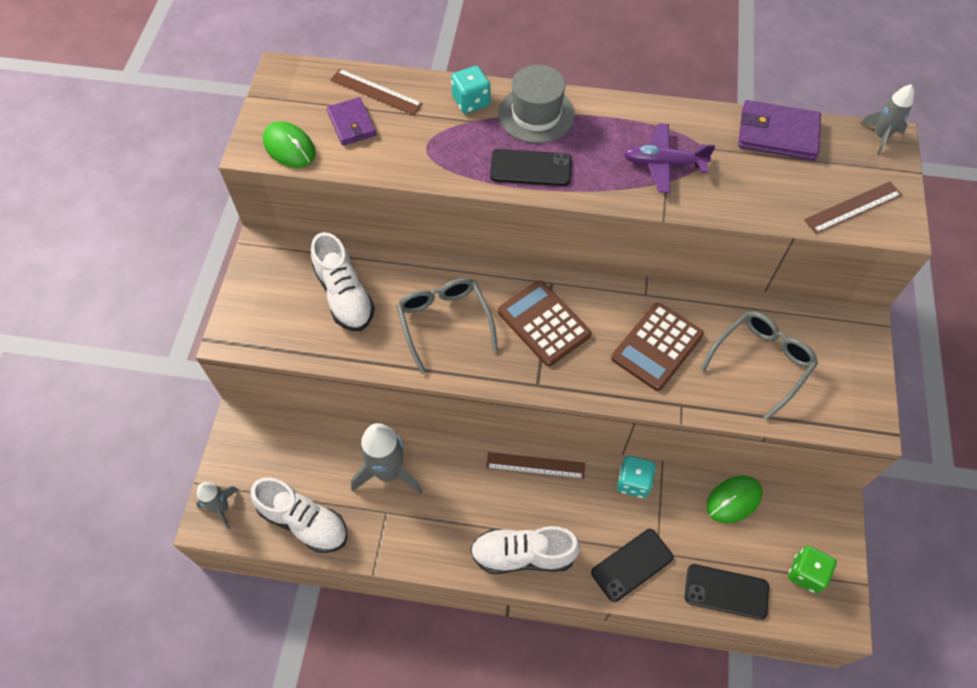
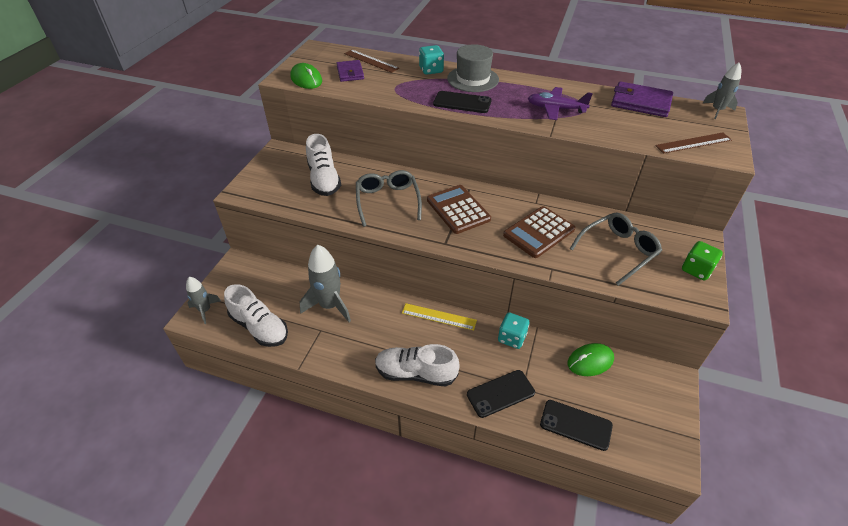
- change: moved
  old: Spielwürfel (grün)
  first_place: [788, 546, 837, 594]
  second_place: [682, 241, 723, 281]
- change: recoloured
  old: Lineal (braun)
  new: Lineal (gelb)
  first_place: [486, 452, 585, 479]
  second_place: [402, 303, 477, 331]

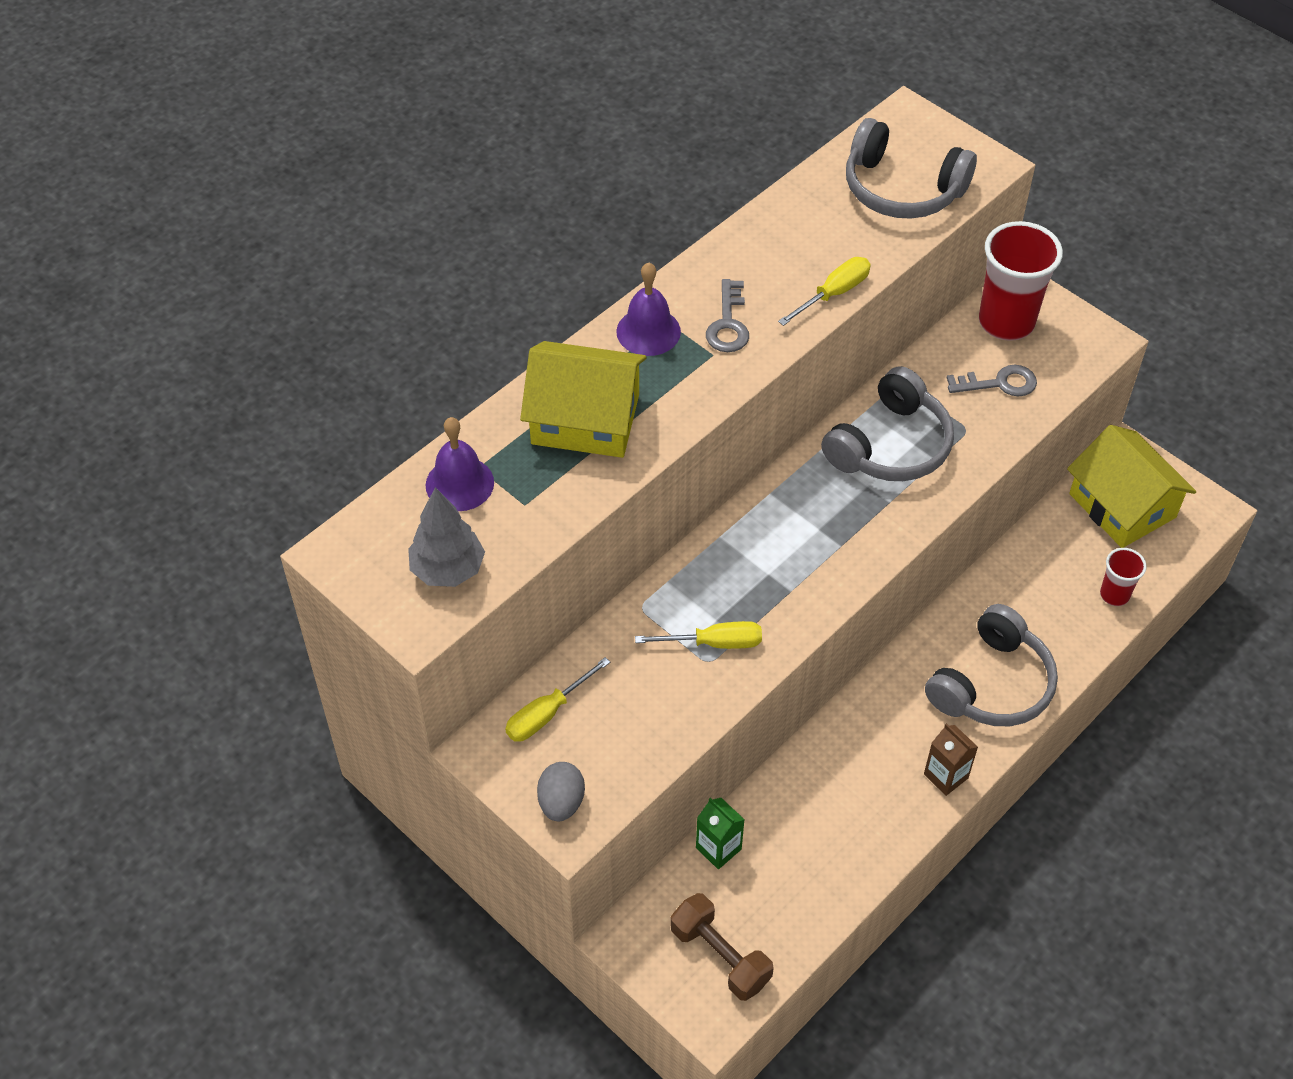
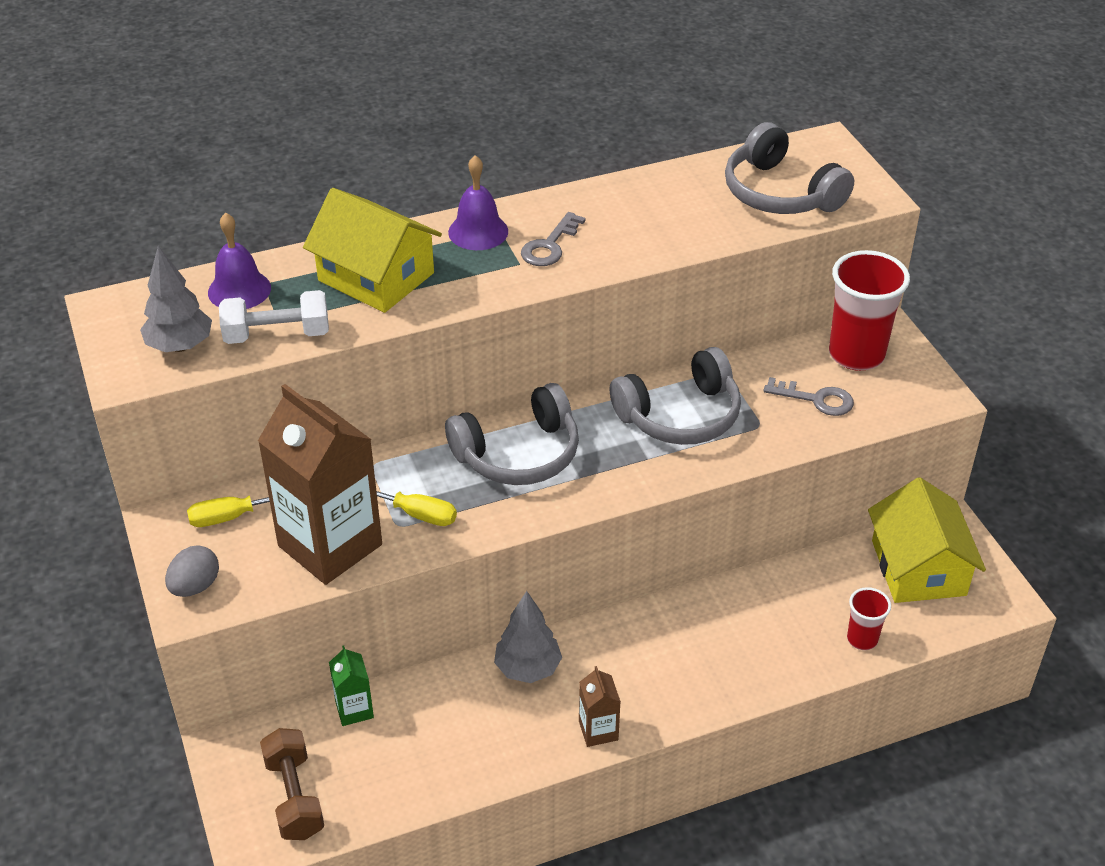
- change: removed
  old: Schraubenzieher (gelb)
  first_place: [778, 257, 871, 326]
- change: added
  new: Hantel (weiß)
  second_place: [219, 290, 329, 344]
- change: added
  new: Getränkekarton (braun)
  second_place: [258, 384, 382, 585]
- change: added
  new: Baum (grau)
  second_place: [494, 591, 562, 683]
- change: moved
  old: Kopfhörer (grau)
  first_place: [925, 604, 1058, 726]
  second_place: [445, 383, 579, 485]

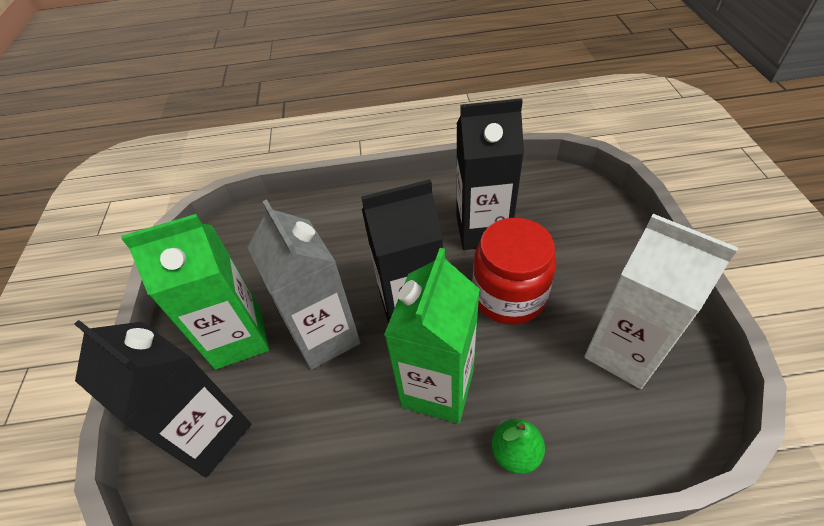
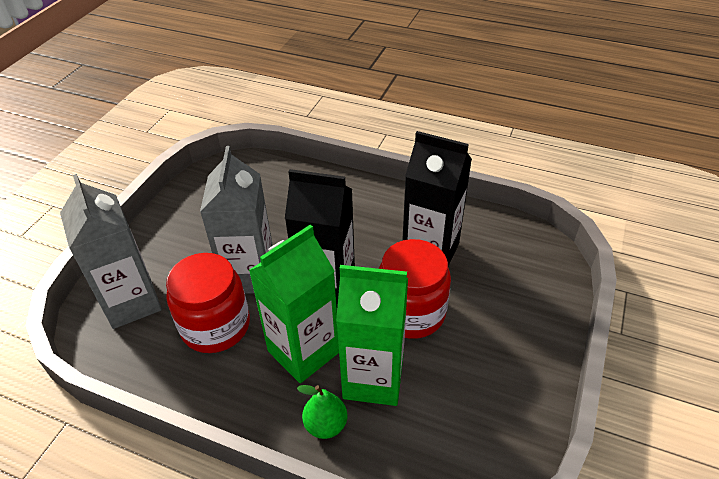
- change: removed
  old: Getränkekarton (weiß)
  first_place: [584, 214, 738, 389]
- change: added
  new: Einmachglas (rot)
  second_place: [166, 253, 250, 353]
- change: moved
  old: Getränkekarton (grün)
  first_place: [121, 214, 269, 370]
  second_place: [336, 265, 408, 406]
- change: recoloured
  old: Getränkekarton (schwarz)
  new: Getränkekarton (grau)
  first_place: [74, 320, 251, 477]
  second_place: [60, 174, 162, 329]

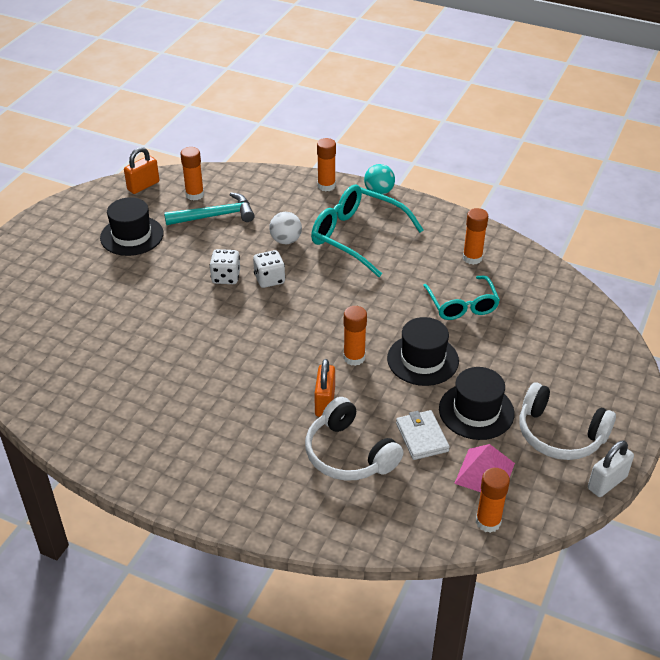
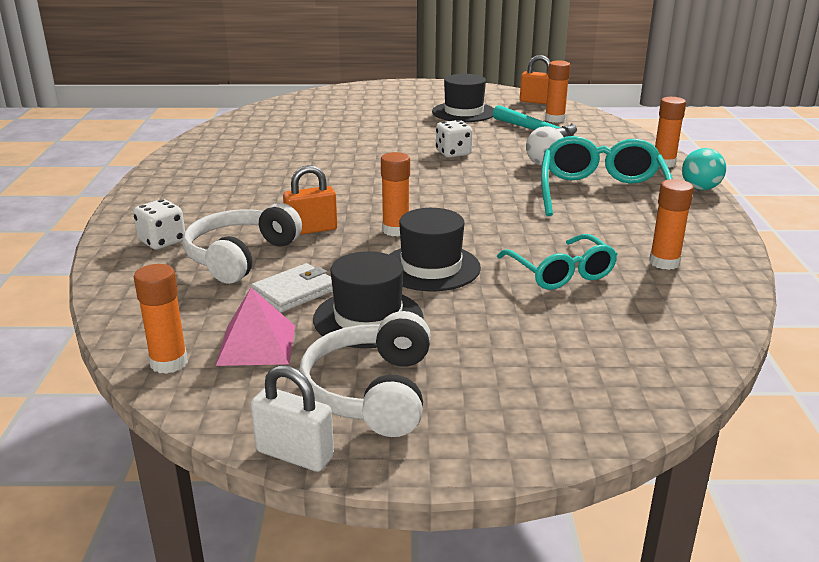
- change: moved
  old: Spielwürfel (weiß)
  first_place: [253, 250, 285, 288]
  second_place: [133, 199, 185, 250]
- change: turned
  old: Brille (türkis)
  first_place: [423, 276, 500, 320]
  second_place: [497, 234, 618, 290]
  degrees: -75

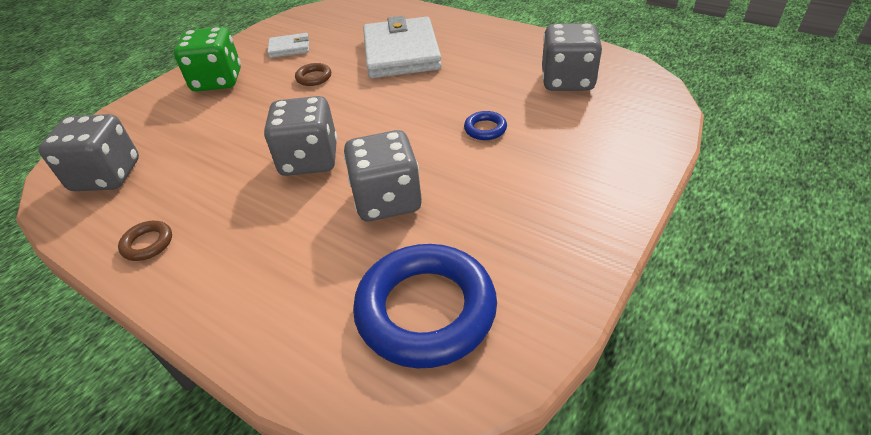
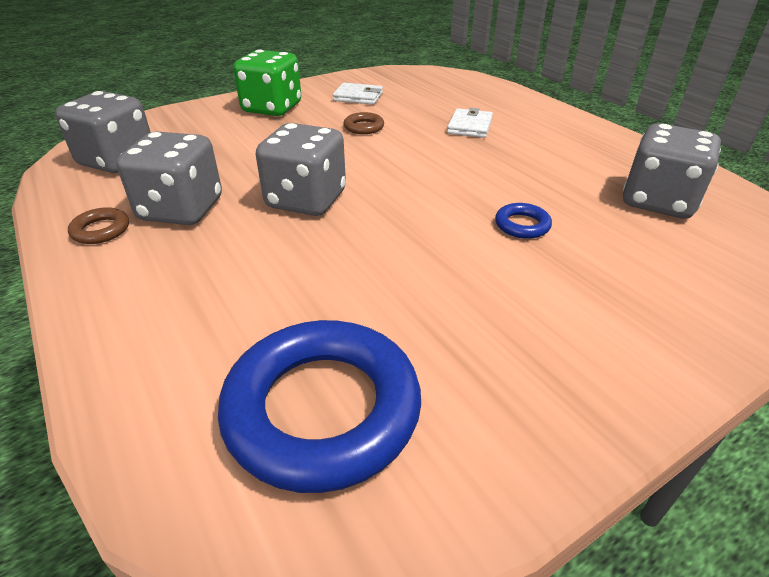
- change: moved
  old: Spielwürfel (grau)
  first_place: [344, 130, 422, 221]
  second_place: [116, 131, 222, 225]
- change: resized
  old: Geldbörse (weiß)
  first_place: [363, 16, 442, 78]
  second_place: [447, 108, 493, 138]
  factor: 0.47

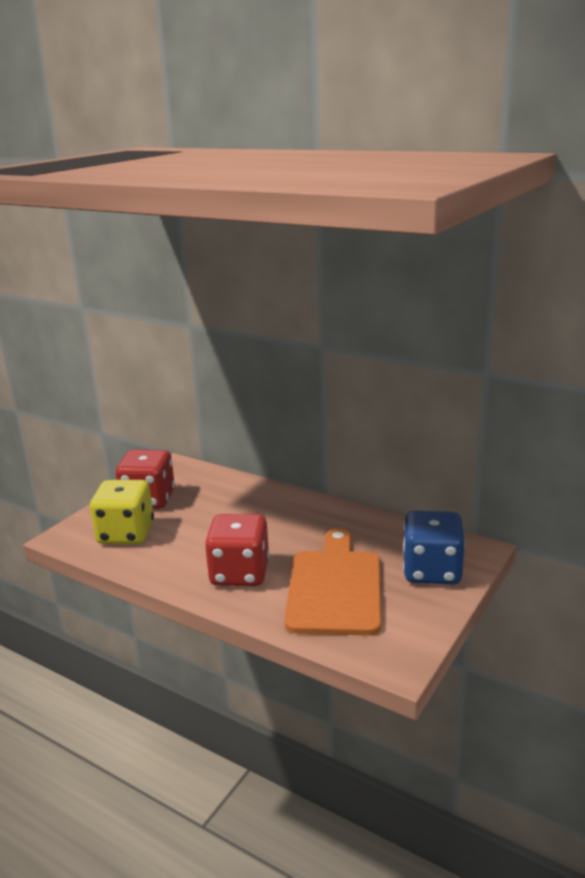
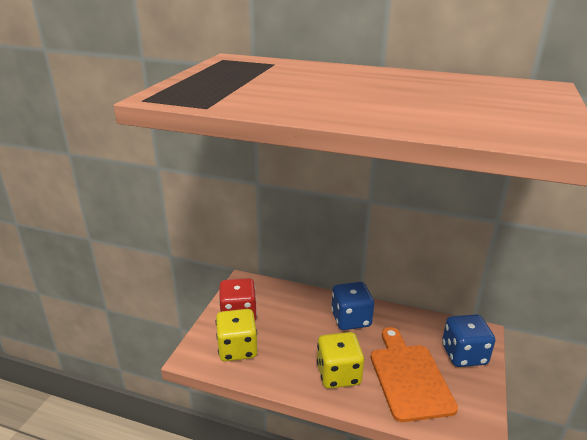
- change: added
  new: Spielwürfel (blau)
  second_place: [331, 282, 374, 330]
- change: recoloured
  old: Spielwürfel (rot)
  new: Spielwürfel (gelb)
  first_place: [205, 514, 269, 586]
  second_place: [317, 332, 364, 389]

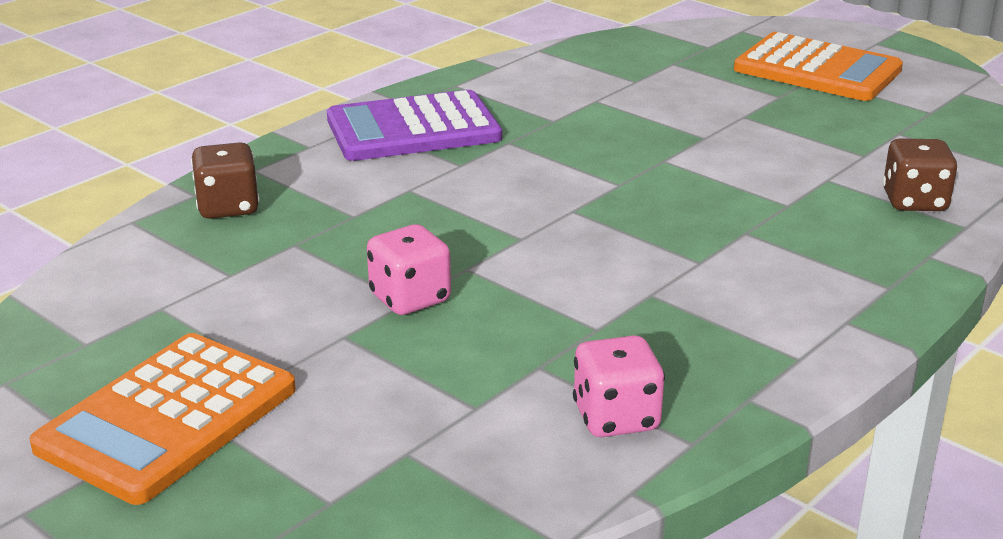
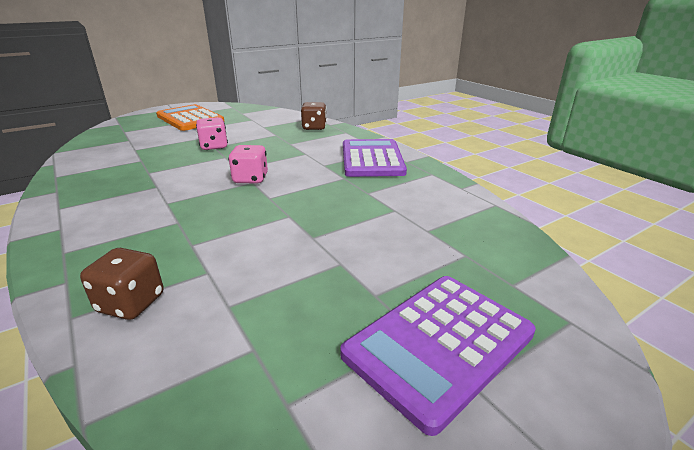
- change: moved
  old: Spielwürfel (rosa)
  first_place: [573, 335, 665, 437]
  second_place: [228, 145, 268, 184]
- change: recoloured
  old: Taschenrechner (orange)
  new: Taschenrechner (lila)
  first_place: [734, 32, 903, 101]
  second_place: [340, 276, 536, 436]

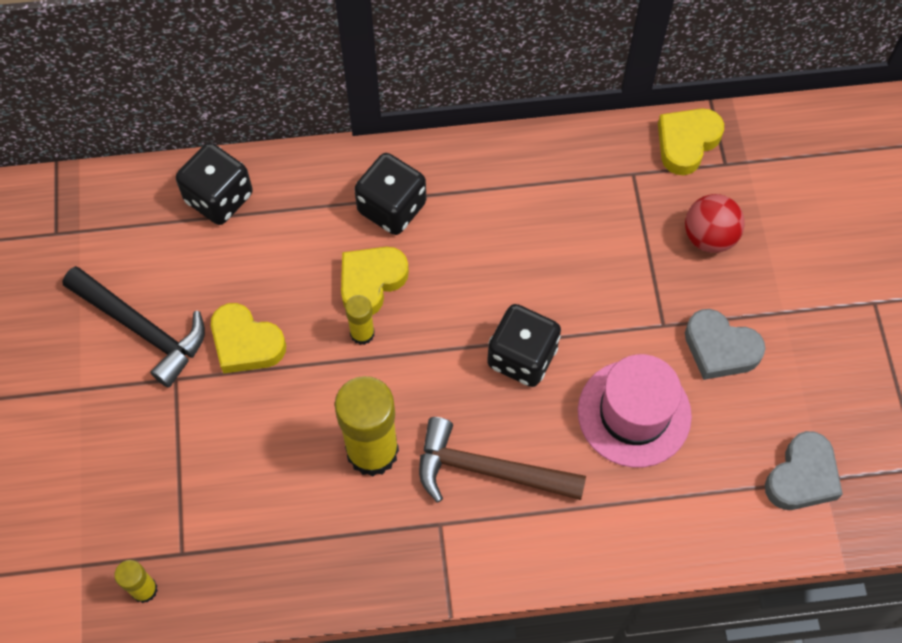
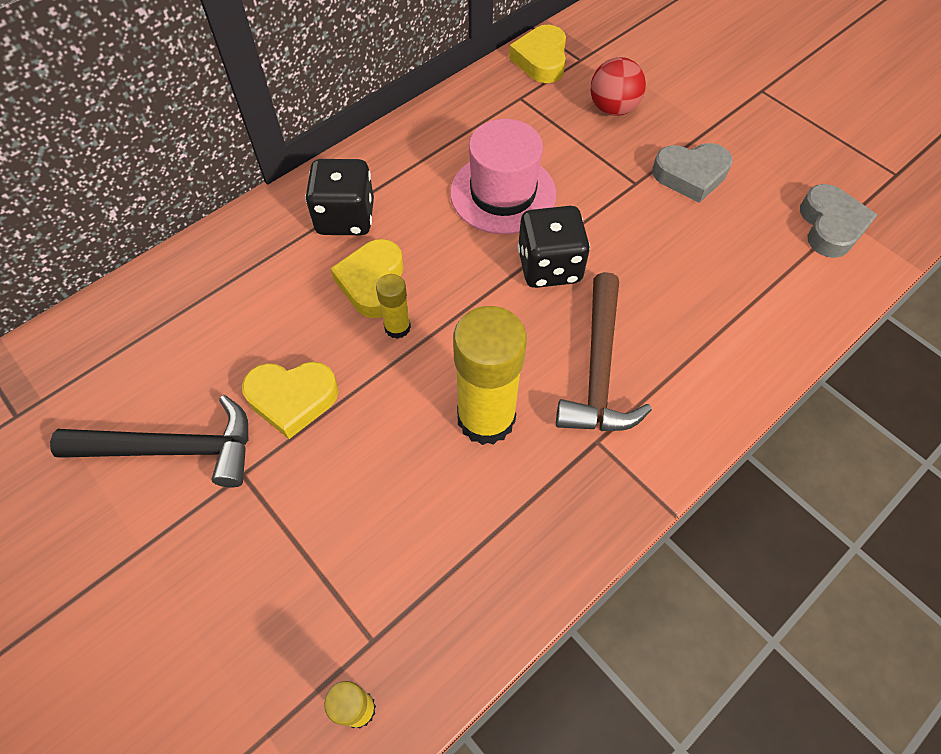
- change: removed
  old: Spielwürfel (schwarz)
  first_place: [176, 143, 253, 225]
- change: moved
  old: Hut (rosa)
  first_place: [578, 354, 692, 468]
  second_place: [450, 119, 557, 234]
- change: turned
  old: Hammer (braun)
  first_place: [419, 417, 586, 503]
  second_place: [556, 272, 652, 431]
  degrees: -60

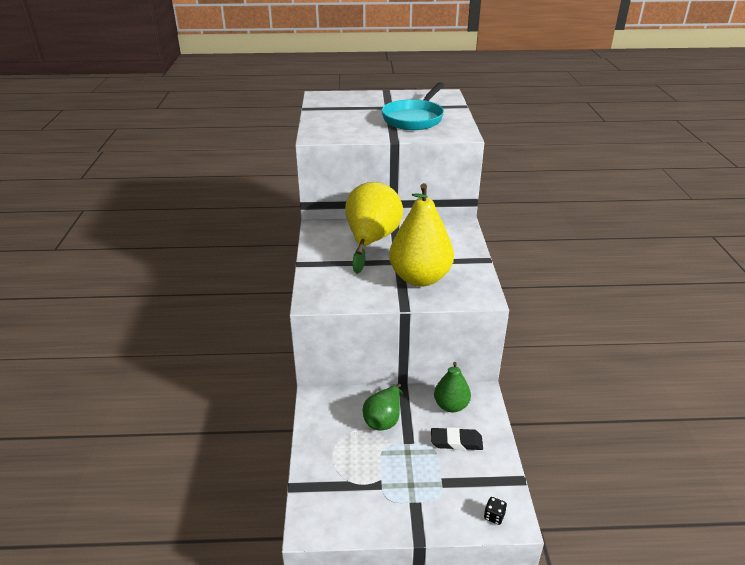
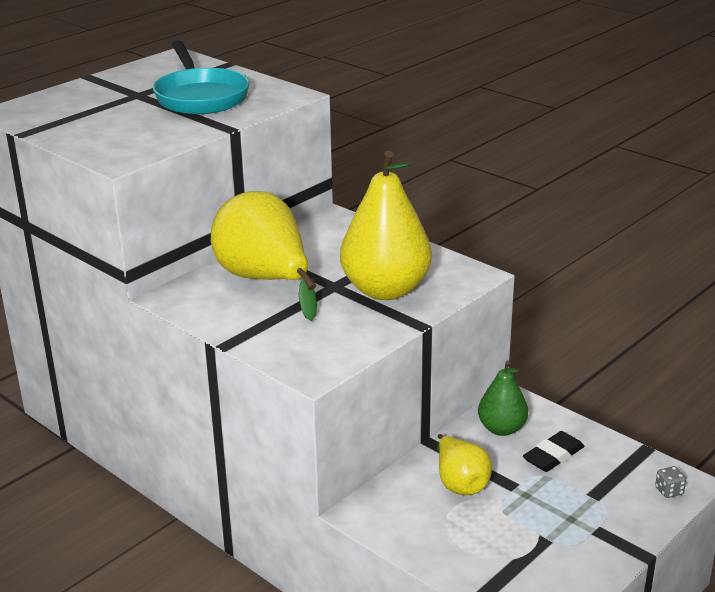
- change: recoloured
  old: Birne (grün)
  new: Birne (gelb)
  first_place: [363, 383, 403, 431]
  second_place: [437, 434, 492, 495]
- change: recoloured
  old: Spielwürfel (schwarz)
  new: Spielwürfel (grau)
  first_place: [484, 497, 507, 525]
  second_place: [655, 466, 686, 498]

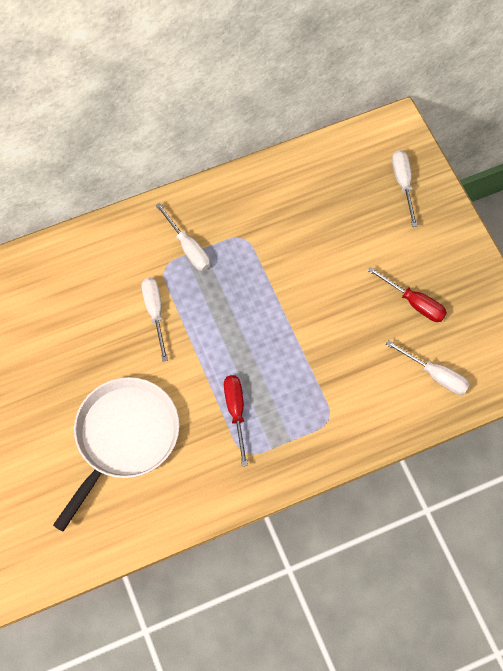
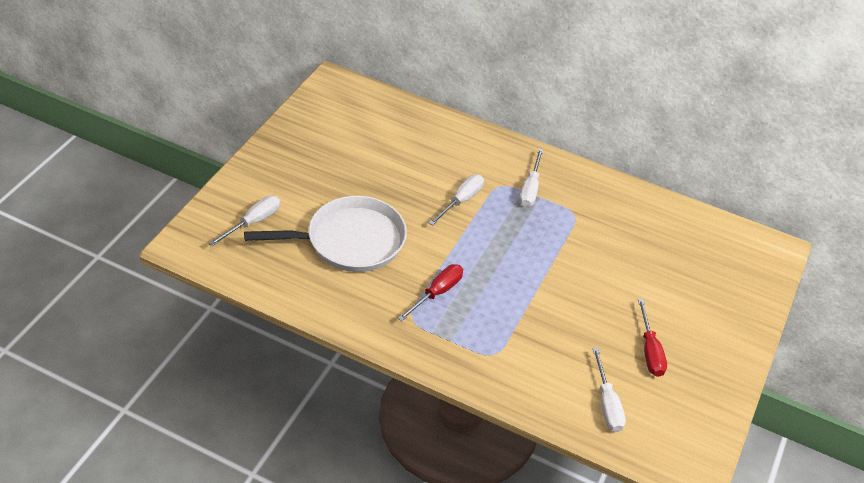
- change: moved
  old: Schraubenzieher (weiß)
  first_place: [392, 150, 418, 227]
  second_place: [209, 196, 280, 246]

